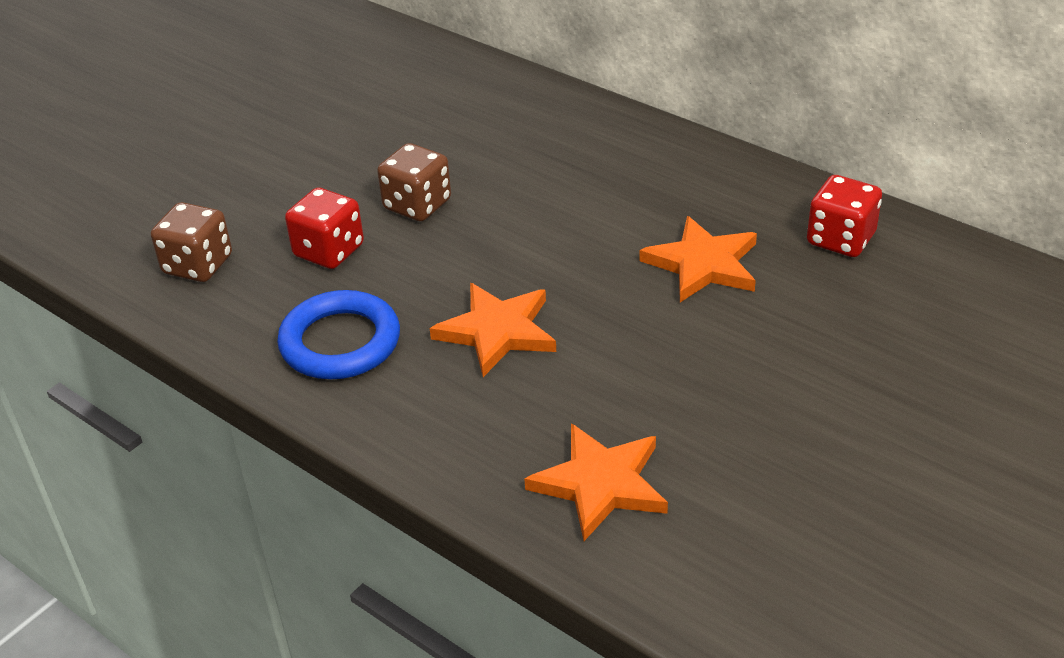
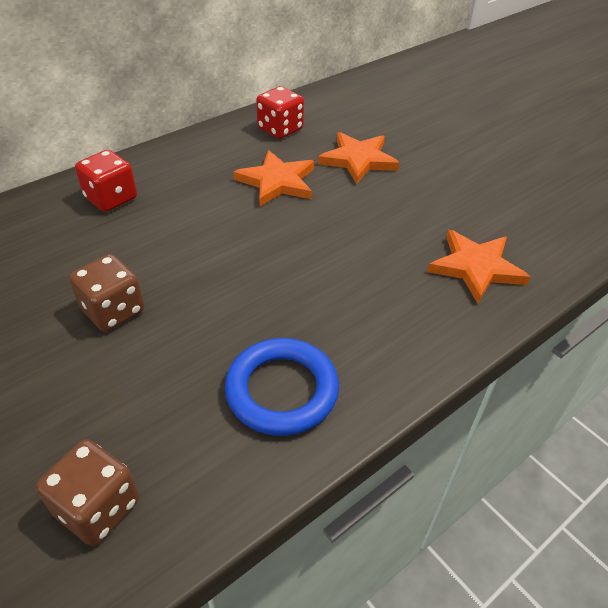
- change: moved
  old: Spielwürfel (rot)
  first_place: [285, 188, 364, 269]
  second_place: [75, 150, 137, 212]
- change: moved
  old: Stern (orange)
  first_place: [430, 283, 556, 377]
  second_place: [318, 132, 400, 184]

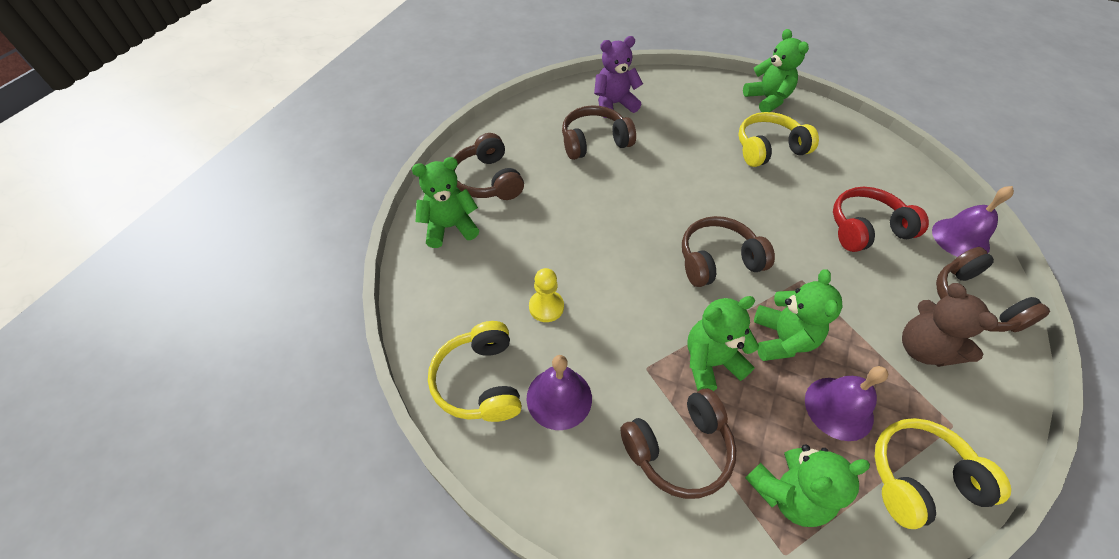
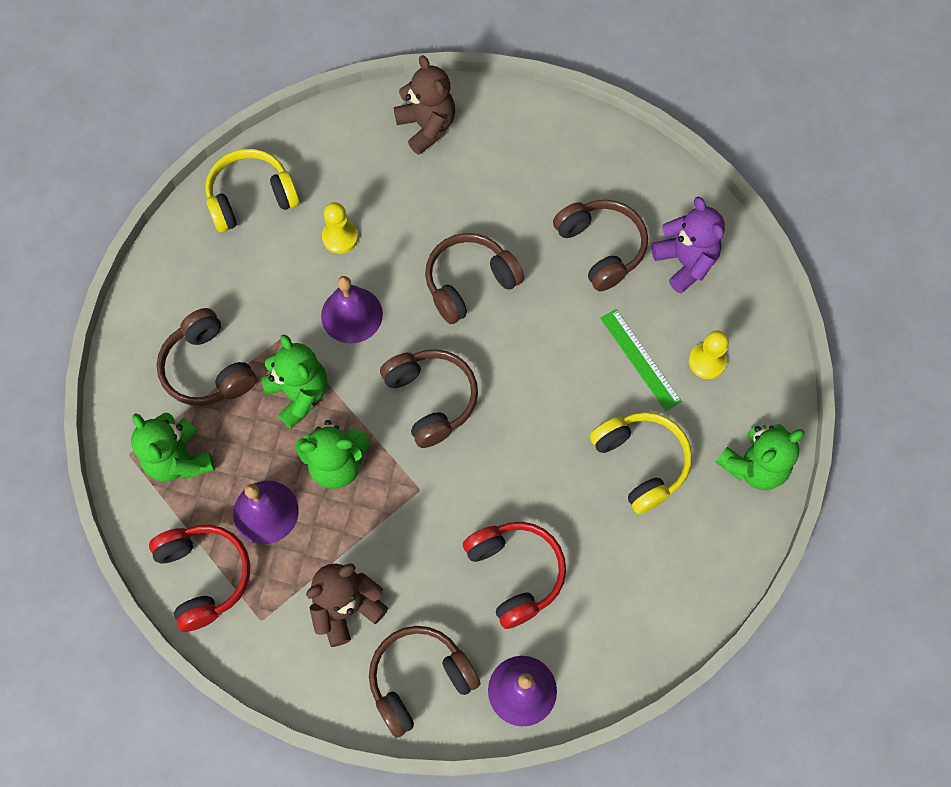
- change: added
  new: Lineal (grün)
  second_place: [600, 309, 682, 411]
- change: added
  new: Bauer (gelb)
  second_place: [689, 330, 729, 379]
- change: moved
  old: Kopfhörer (braun)
  first_place: [453, 133, 524, 200]
  second_place: [425, 233, 524, 324]
- change: moved
  old: Glocke (lila)
  first_place: [526, 355, 592, 430]
  second_place: [321, 276, 383, 343]
- change: recoloured
  old: Teddybär (grün)
  new: Teddybär (braun)
  first_place: [412, 157, 479, 248]
  second_place: [394, 55, 455, 155]
- change: recoloured
  old: Kopfhörer (gelb)
  new: Kopfhörer (rot)
  first_place: [875, 418, 1011, 529]
  second_place: [149, 525, 250, 632]

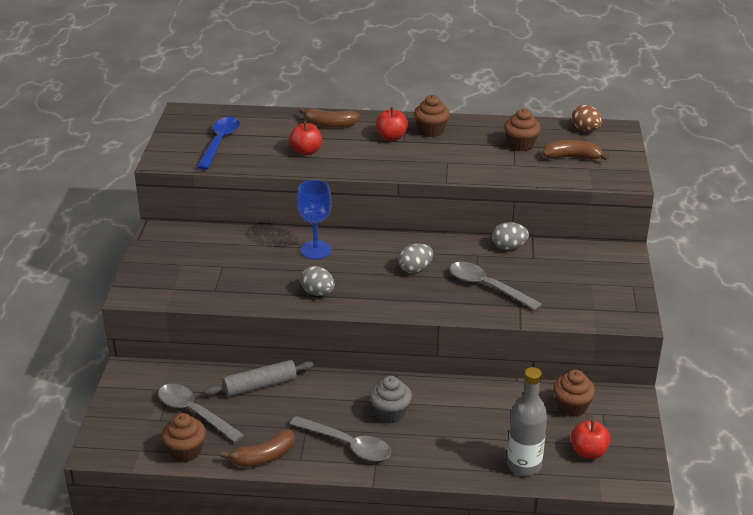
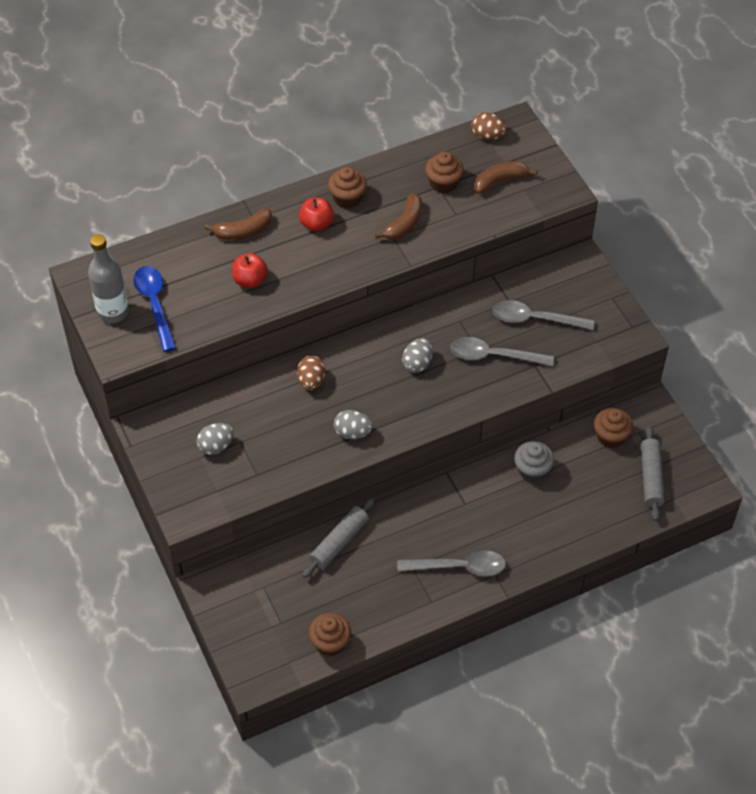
- change: moved
  old: Löffel (grau)
  first_place: [158, 384, 244, 443]
  second_place: [493, 300, 595, 330]
- change: moved
  old: Banane (braun)
  first_place: [221, 430, 295, 467]
  second_place: [375, 193, 422, 240]
- change: moved
  old: Muffin (grau)
  first_place: [370, 376, 412, 423]
  second_place: [514, 441, 554, 482]
- change: moved
  old: Ei (grau)
  first_place: [492, 222, 529, 250]
  second_place: [196, 423, 234, 455]
- change: moved
  old: Flasche (grau)
  first_place: [507, 367, 547, 476]
  second_place: [88, 234, 129, 323]
- change: replaced
  old: Kelch (blau)
  new: Ei (braun)
  first_place: [297, 180, 332, 259]
  second_place: [297, 356, 326, 390]
- change: replaced
  old: Apfel (rot)
  new: Nudelholz (grau)
  first_place: [571, 420, 611, 459]
  second_place: [641, 426, 665, 521]

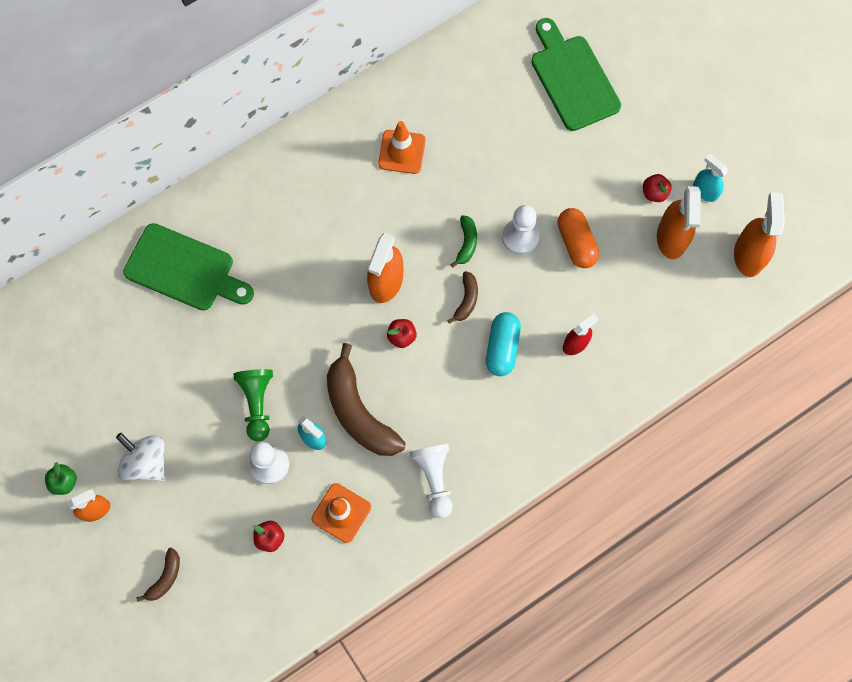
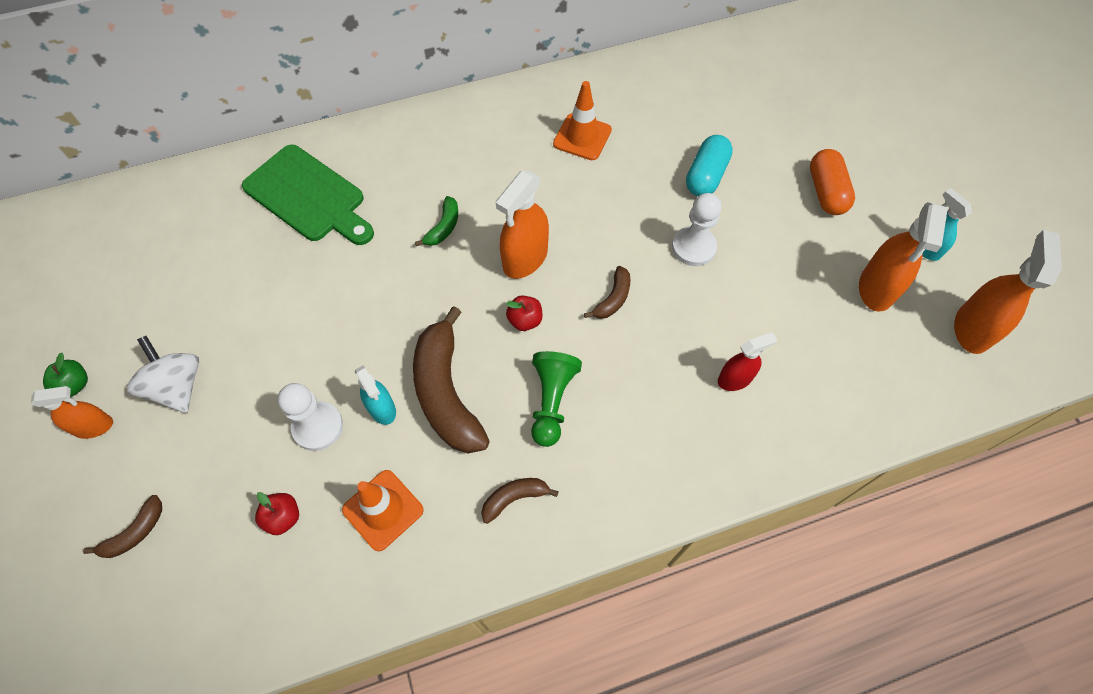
- change: removed
  old: Schneidebrett (grün)
  first_place: [531, 18, 621, 131]
- change: removed
  old: Apfel (rot)
  first_place: [643, 174, 672, 202]
- change: moved
  old: Bauer (grün)
  first_place: [234, 369, 273, 442]
  second_place: [531, 351, 582, 447]
- change: moved
  old: Banane (grün)
  first_place: [451, 215, 477, 268]
  second_place: [415, 196, 458, 246]
- change: moved
  old: Kapsel (türkis)
  first_place: [486, 312, 521, 376]
  second_place: [686, 135, 733, 196]
- change: moved
  old: Kapsel (orange)
  first_place: [557, 208, 599, 268]
  second_place: [810, 149, 855, 215]
- change: replaced
  old: Bauer (weiß)
  new: Banane (braun)
  first_place: [410, 444, 453, 518]
  second_place: [481, 478, 559, 524]

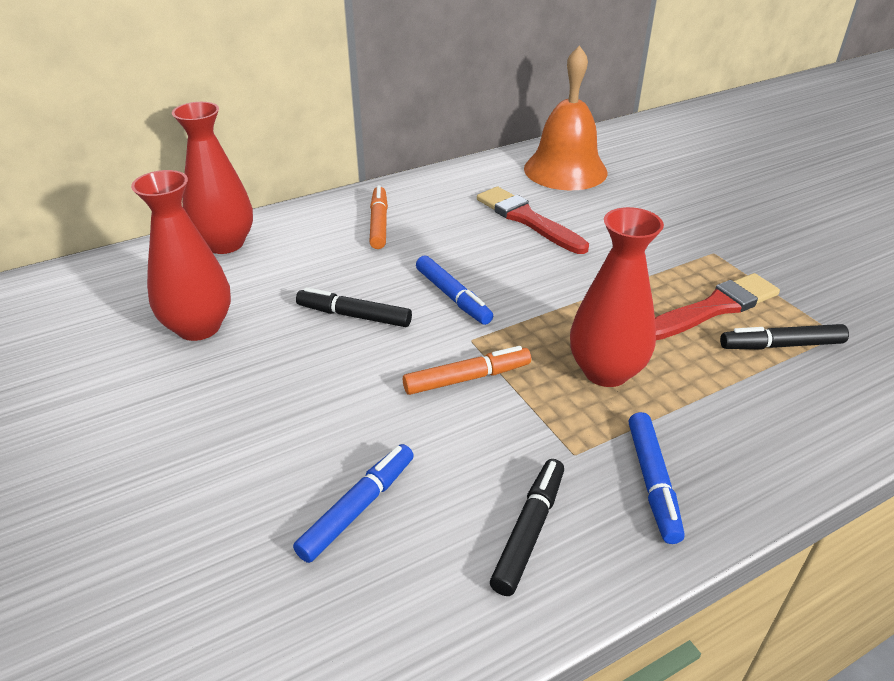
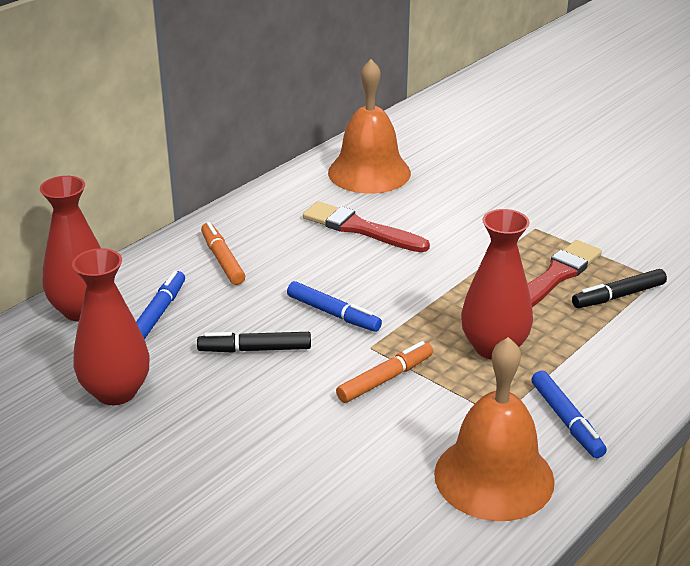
- change: moved
  old: Filzstift (blau)
  first_place: [293, 444, 414, 563]
  second_place: [136, 271, 185, 339]
- change: replaced
  old: Filzstift (schwarz)
  new: Glocke (orange)
  first_place: [490, 459, 564, 596]
  second_place: [434, 337, 555, 521]

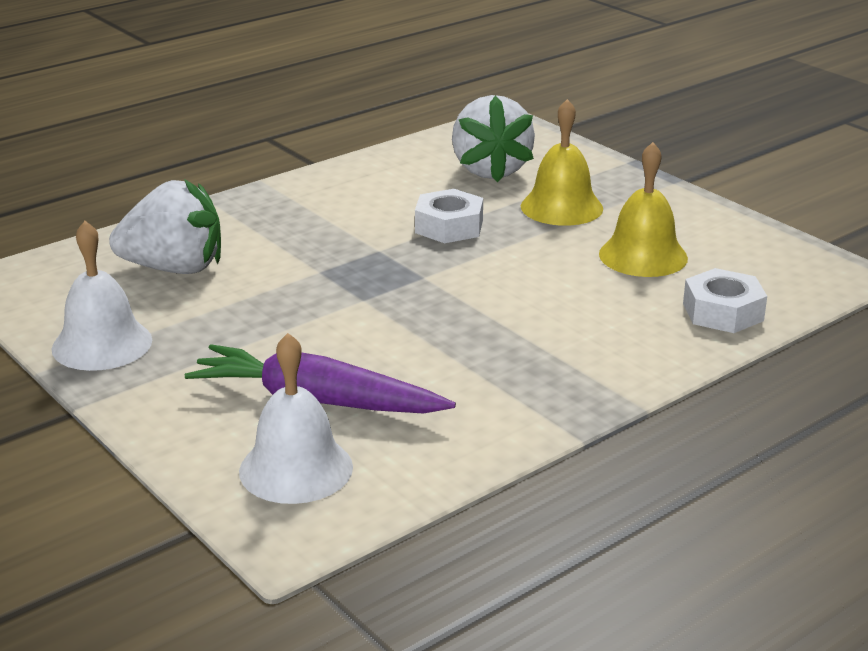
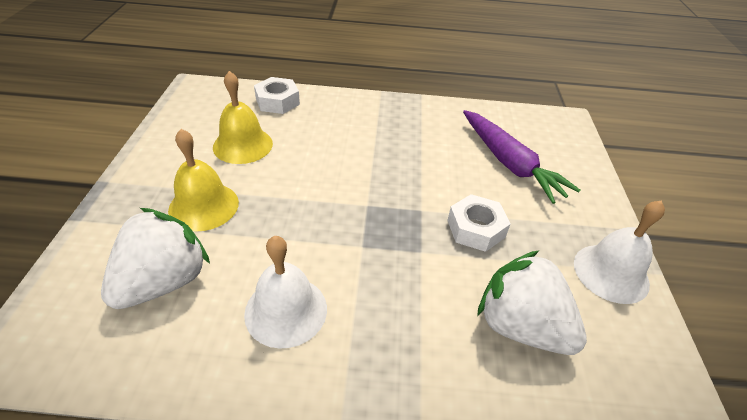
- change: moved
  old: Glocke (weiß)
  first_place: [239, 333, 353, 504]
  second_place: [244, 236, 327, 349]
- change: moved
  old: Sechskantmutter (weiß)
  first_place: [415, 189, 483, 243]
  second_place: [447, 194, 511, 252]

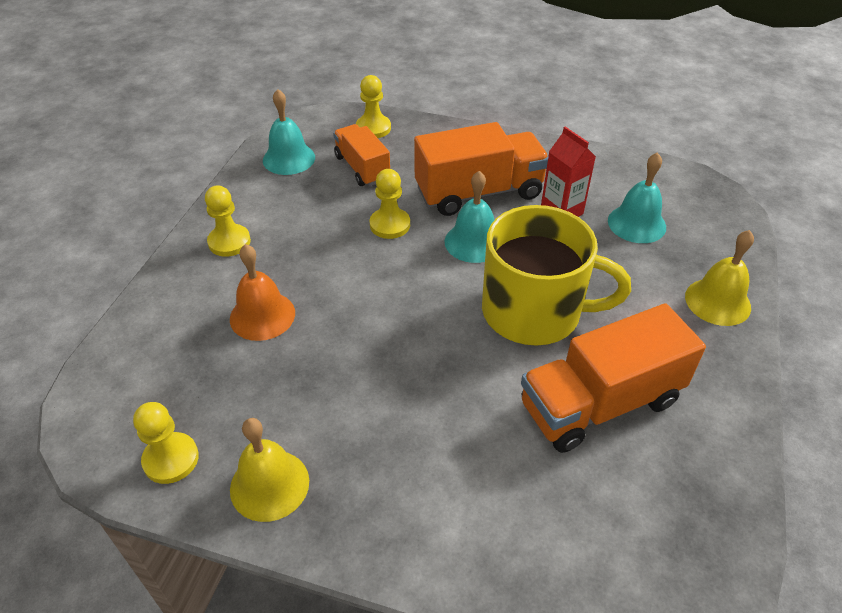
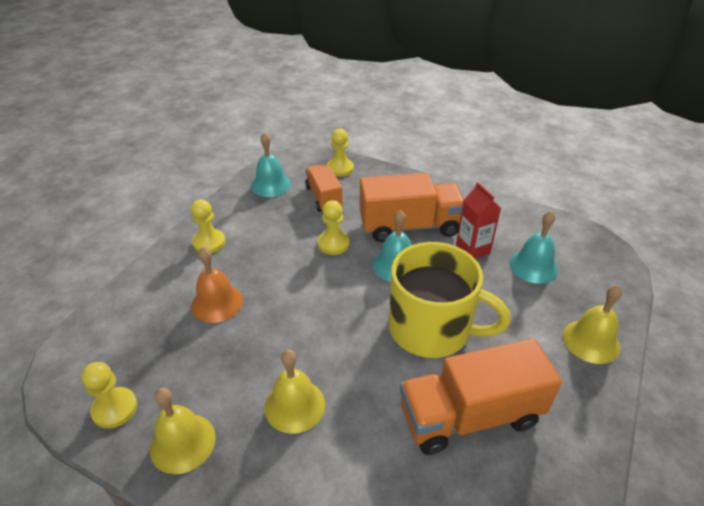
- change: added
  new: Glocke (gelb)
  second_place: [264, 350, 325, 434]

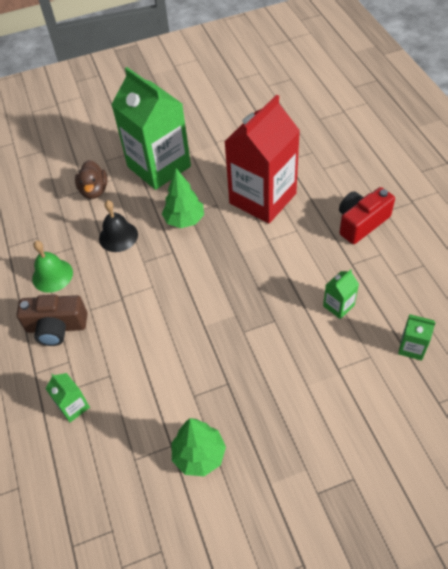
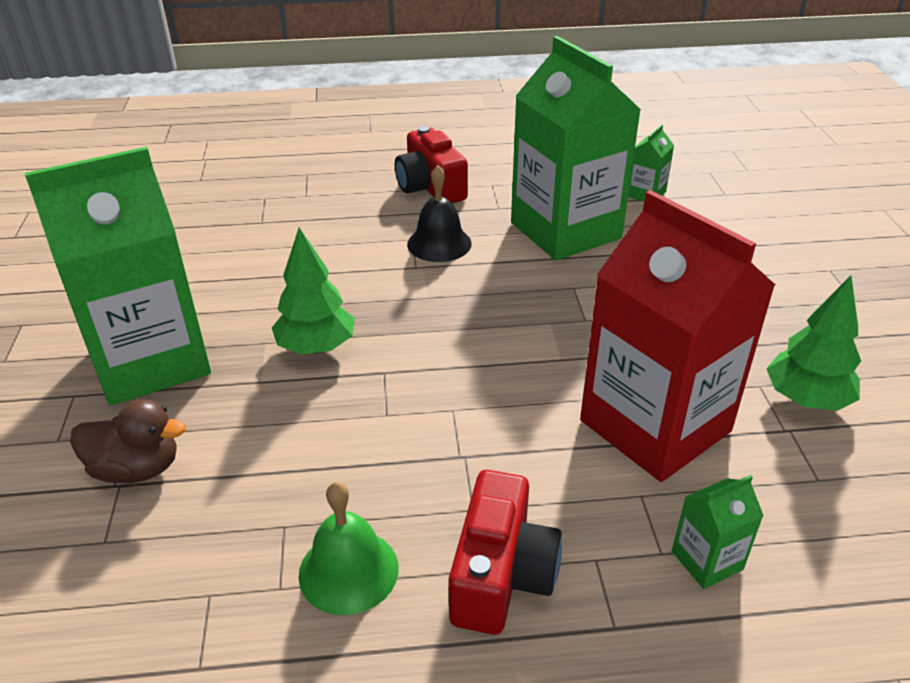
- change: moved
  old: Glocke (schwarz)
  first_place: [99, 200, 138, 252]
  second_place: [407, 165, 472, 262]
- change: moved
  old: Getränkekarton (rot)
  first_place: [224, 95, 300, 224]
  second_place: [580, 190, 775, 482]
- change: recoloured
  old: Kamera (braun)
  new: Kamera (rot)
  first_place: [16, 295, 88, 346]
  second_place: [448, 470, 562, 635]
- change: resized
  old: Getränkekarton (grün)
  first_place: [323, 269, 359, 319]
  second_place: [511, 36, 641, 261]
  factor: 2.48

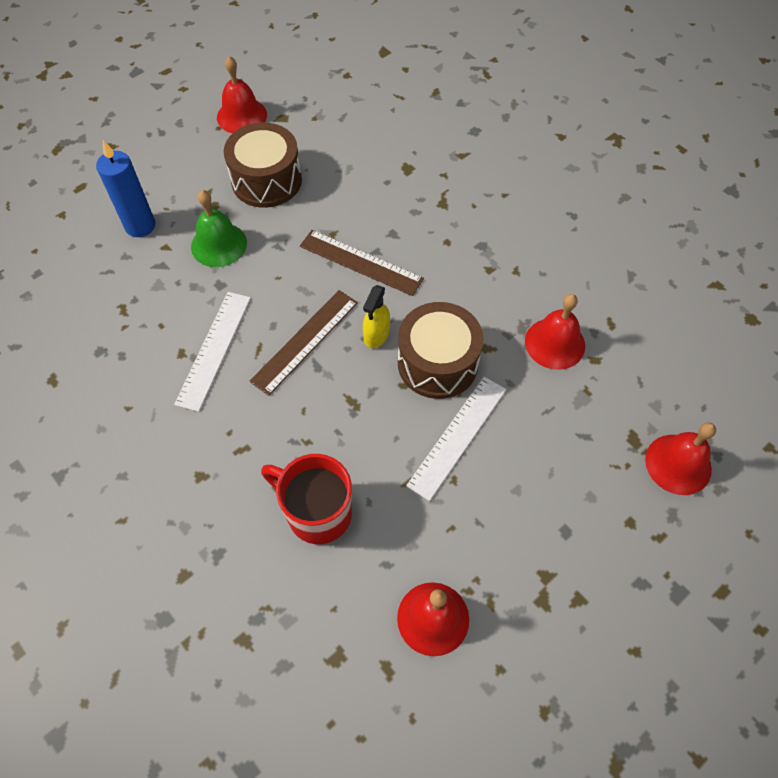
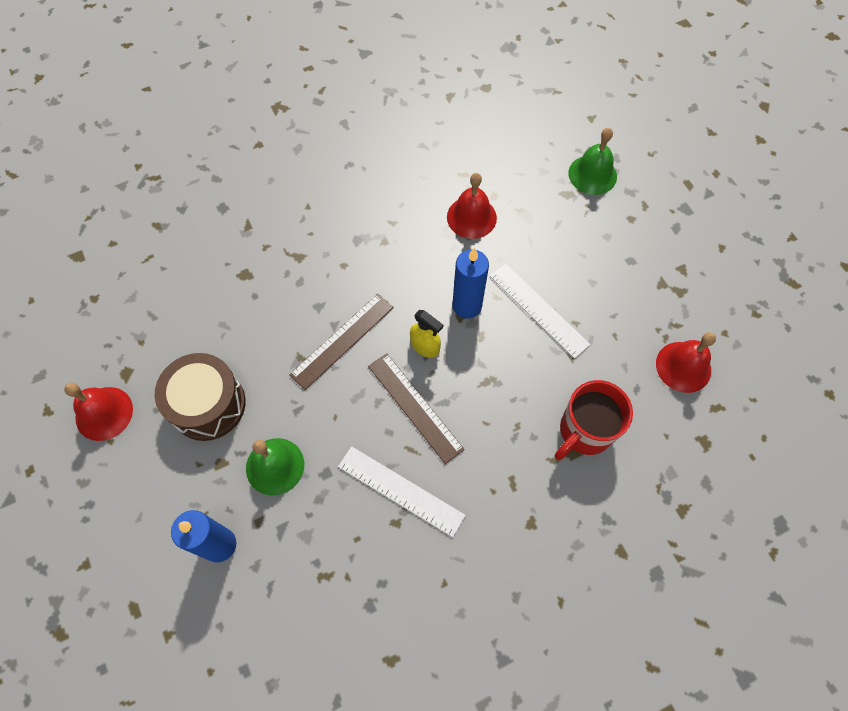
- change: replaced
  old: Trommel (braun)
  new: Kerze (blau)
  first_place: [398, 302, 484, 399]
  second_place: [452, 247, 489, 319]
- change: recoloured
  old: Glocke (rot)
  new: Glocke (grün)
  first_place: [645, 422, 716, 495]
  second_place: [569, 128, 617, 195]

